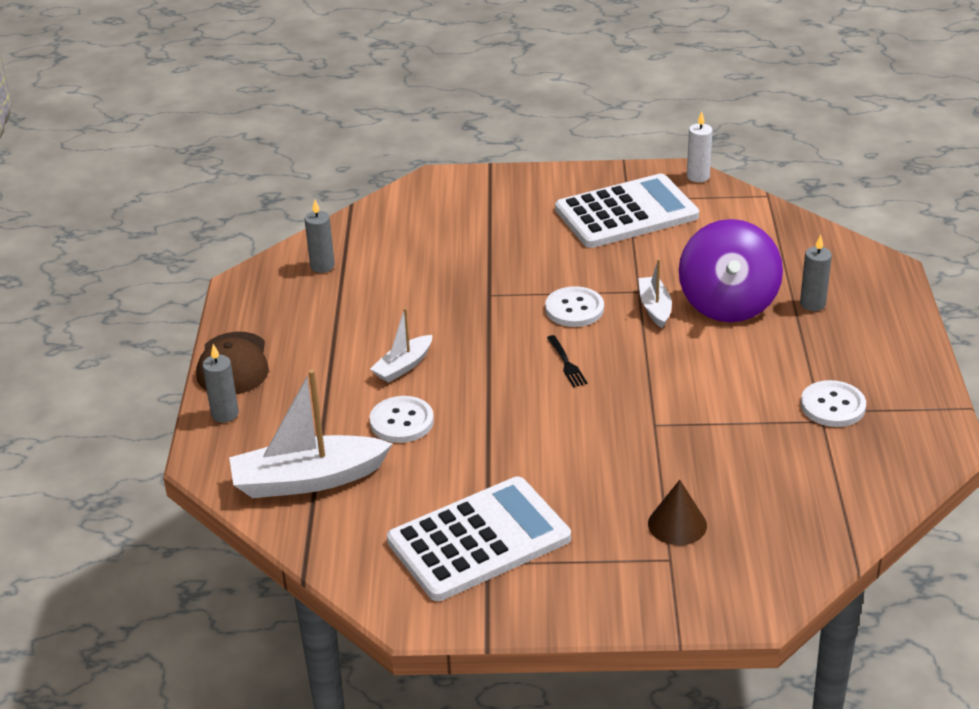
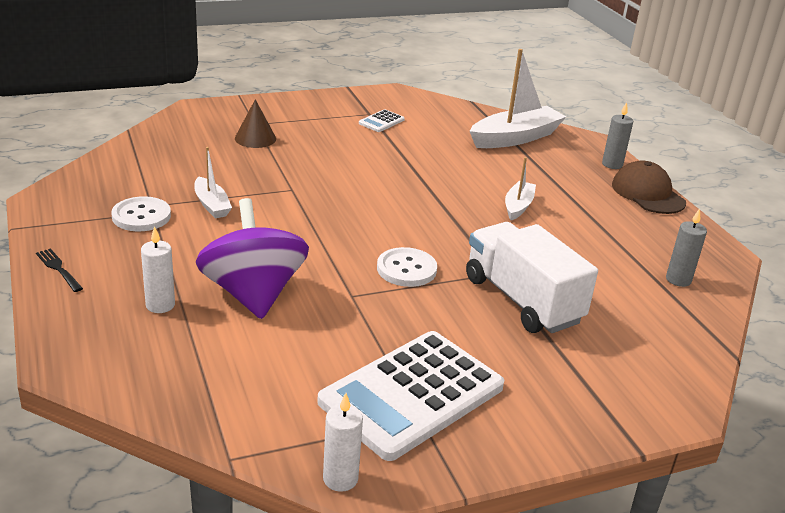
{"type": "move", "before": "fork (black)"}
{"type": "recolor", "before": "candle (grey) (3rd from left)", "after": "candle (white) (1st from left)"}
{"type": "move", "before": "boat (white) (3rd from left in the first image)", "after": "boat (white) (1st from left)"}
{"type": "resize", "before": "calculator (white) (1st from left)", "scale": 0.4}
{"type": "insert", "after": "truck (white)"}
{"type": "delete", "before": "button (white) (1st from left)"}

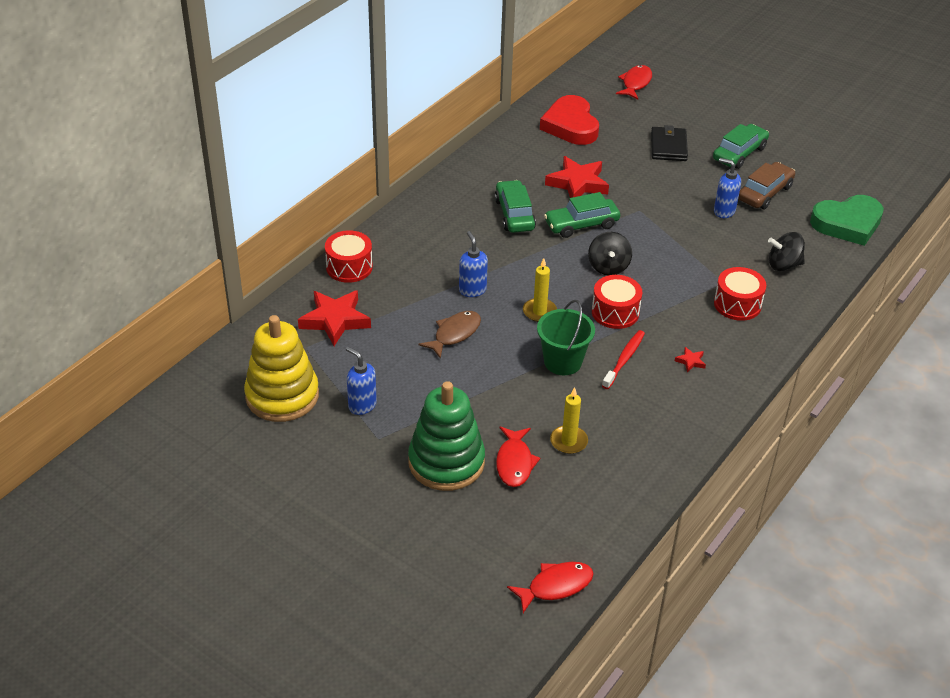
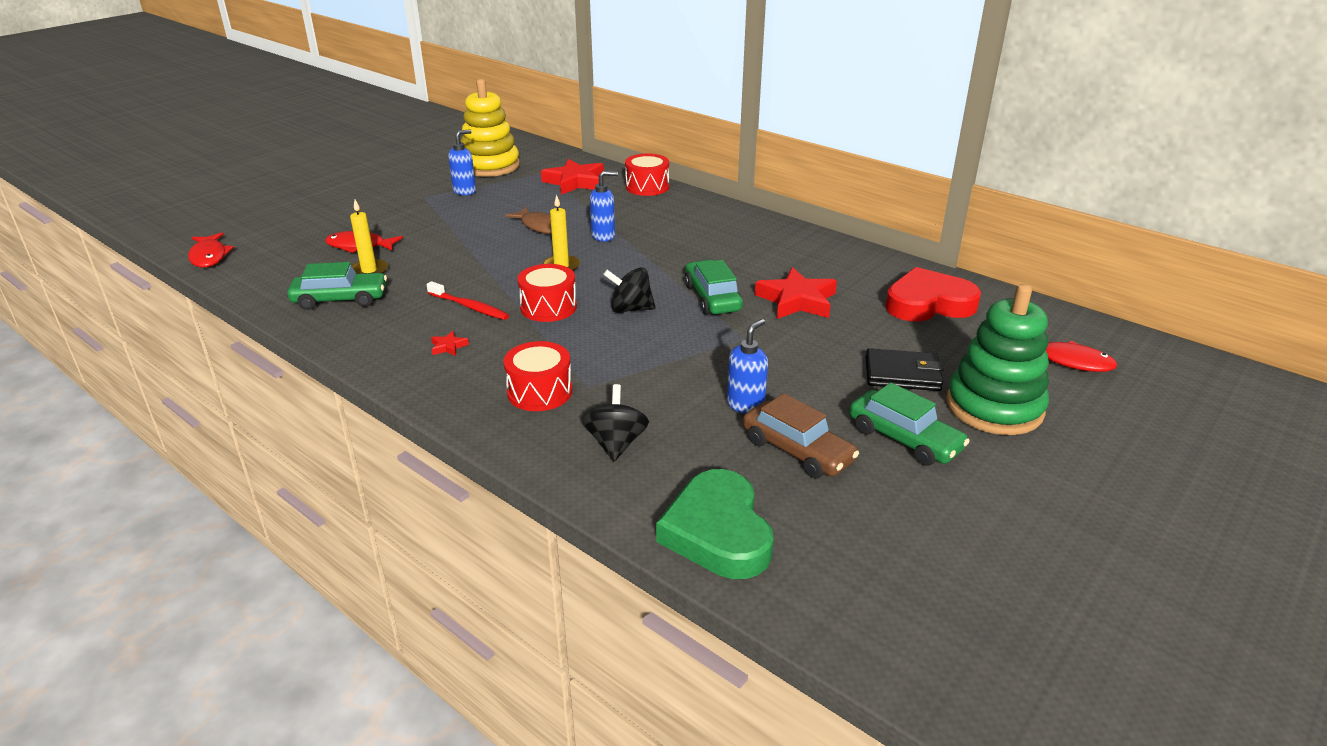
{"type": "move", "before": "car (green) (1st from left)"}
{"type": "move", "before": "stacking toy (green)"}
{"type": "delete", "before": "bucket (green)"}

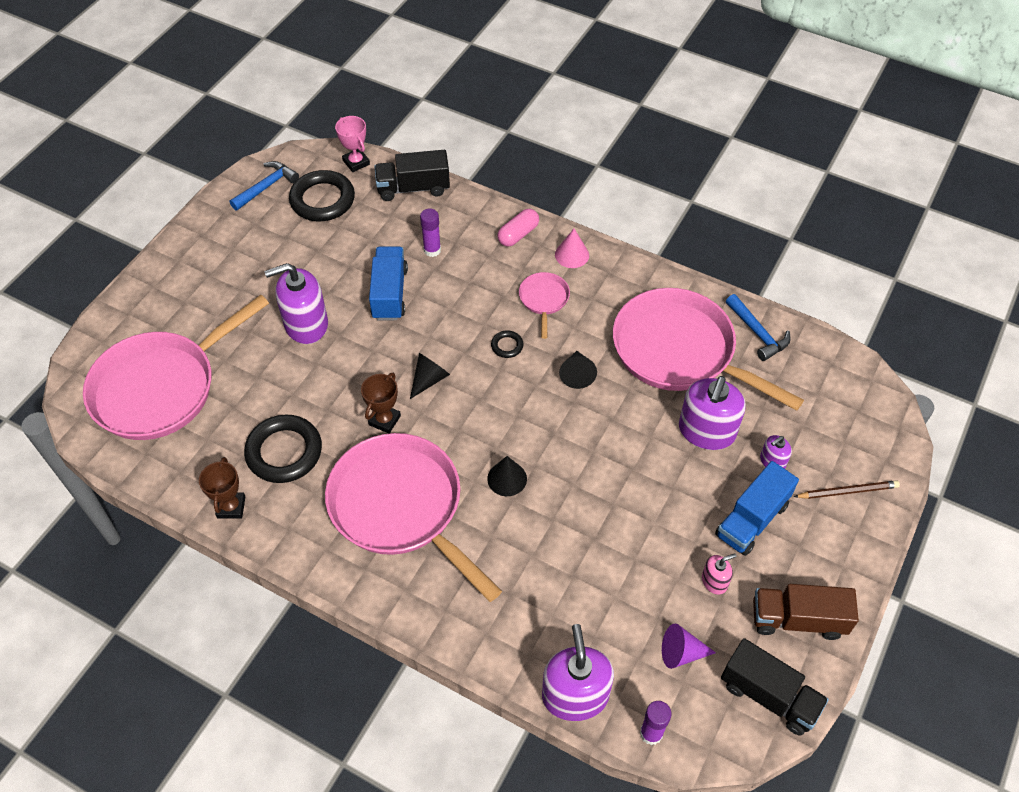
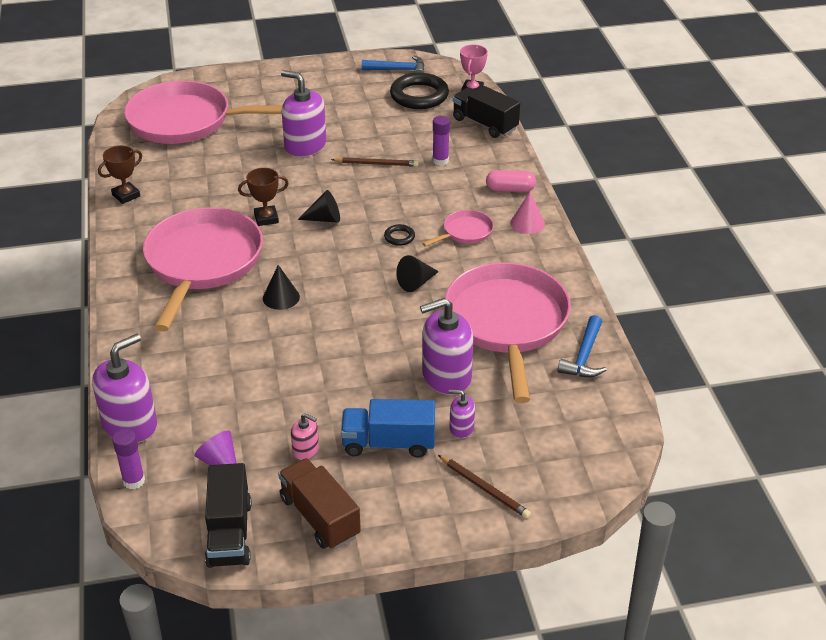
{"type": "replace", "before": "truck (blue) (1st from left)", "after": "pencil (brown) (1st from left)"}
{"type": "delete", "before": "ring (black) (1st from left)"}

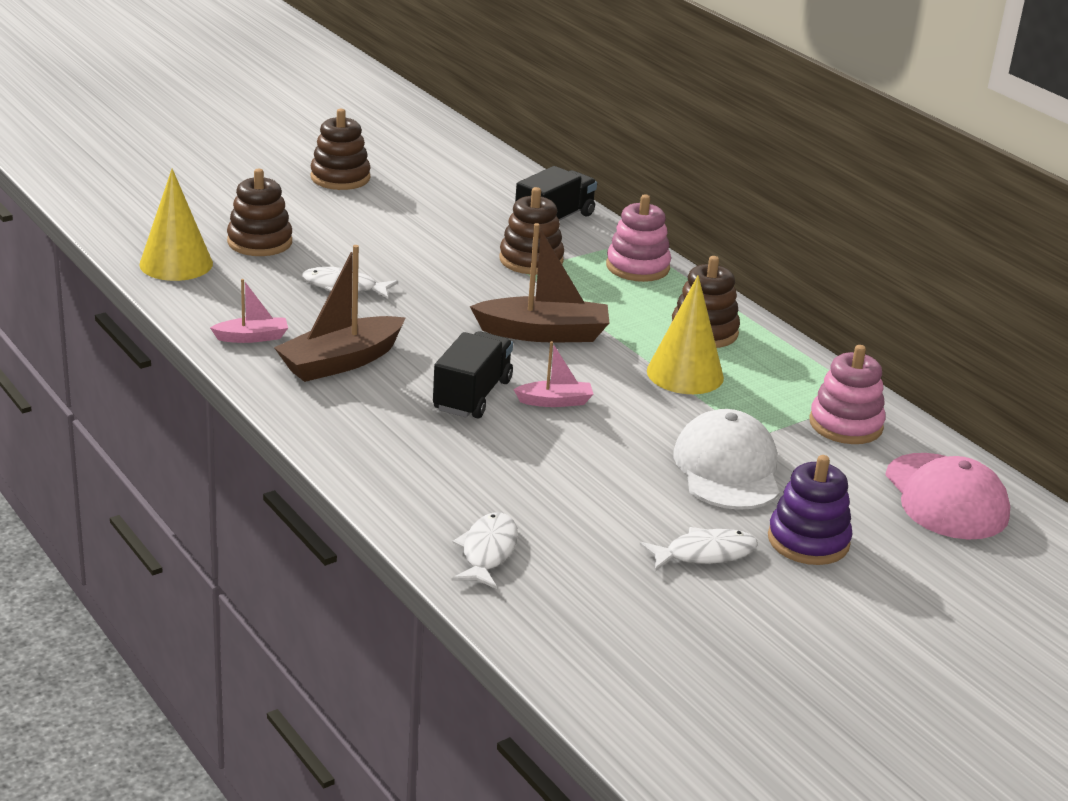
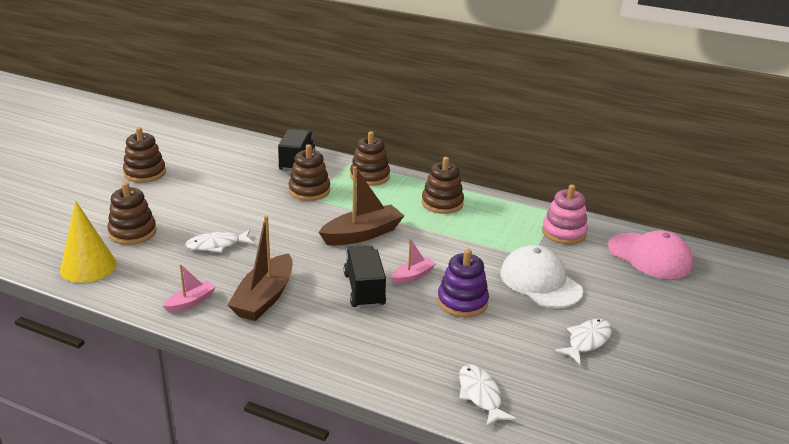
{"type": "recolor", "before": "stacking toy (pink) (1st from left)", "after": "stacking toy (brown) (4th from left)"}
{"type": "move", "before": "stacking toy (purple)"}
{"type": "delete", "before": "cone (yellow) (2nd from left)"}

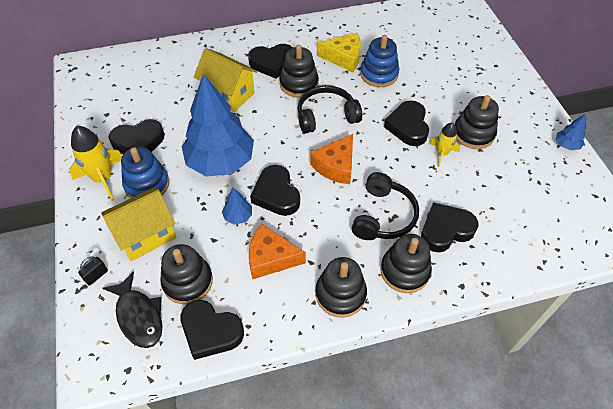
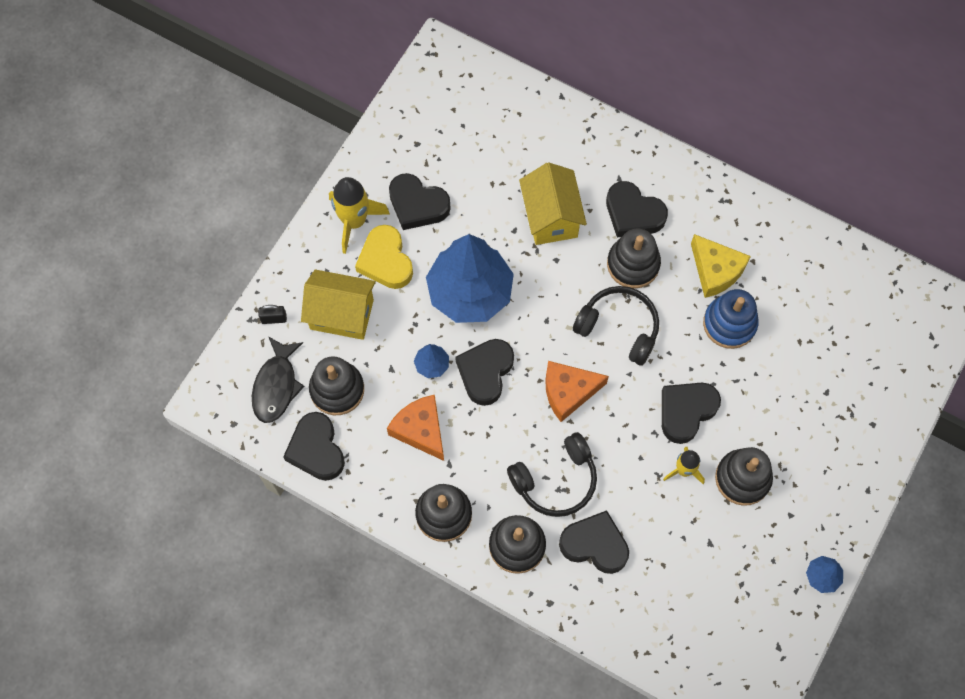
{"type": "replace", "before": "stacking toy (blue) (1st from left)", "after": "heart (yellow)"}

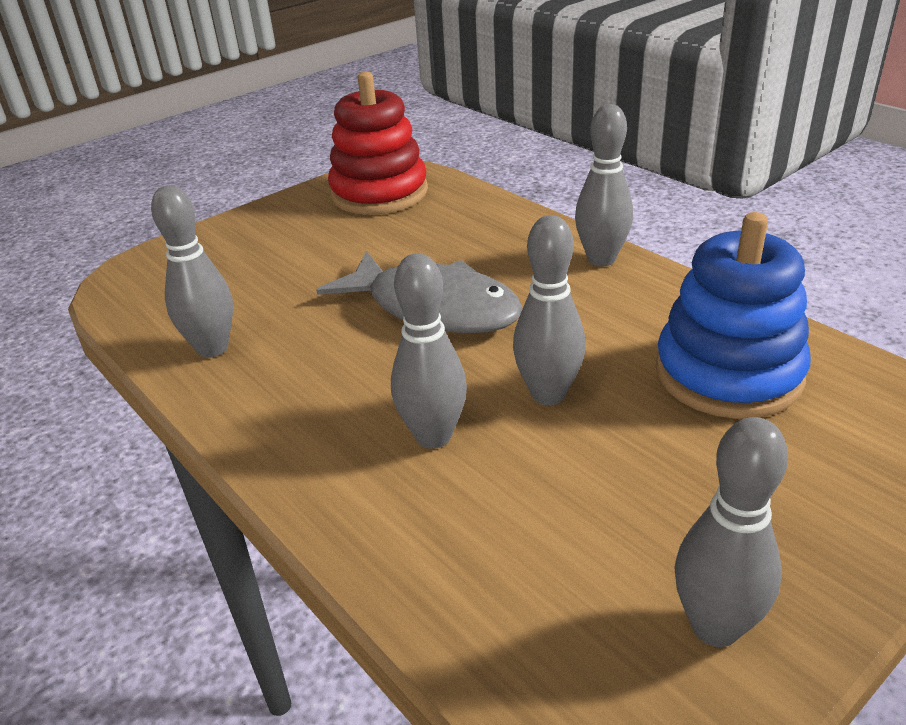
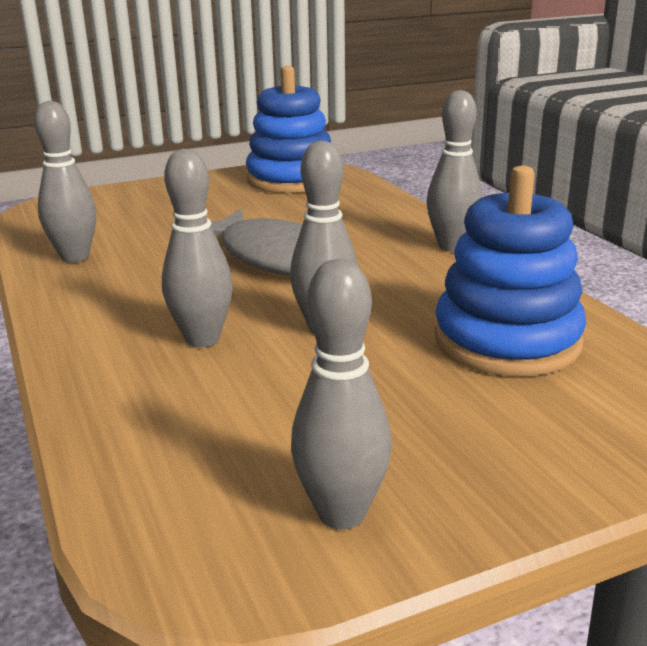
{"type": "recolor", "before": "stacking toy (red)", "after": "stacking toy (blue) (1st from left)"}

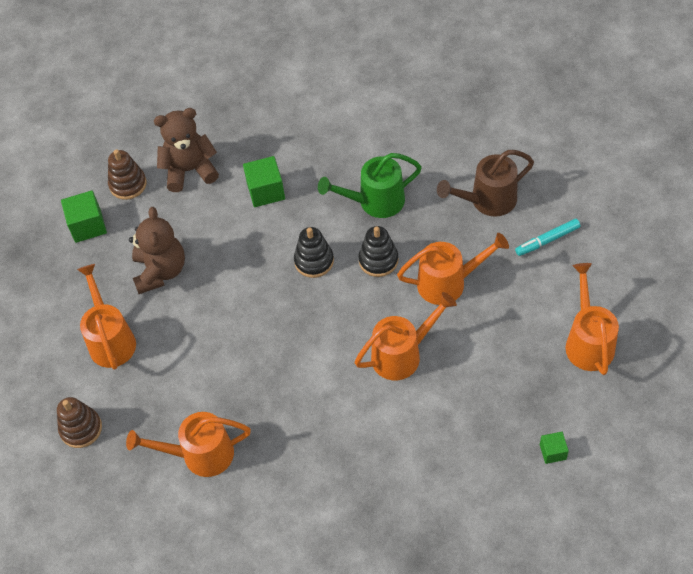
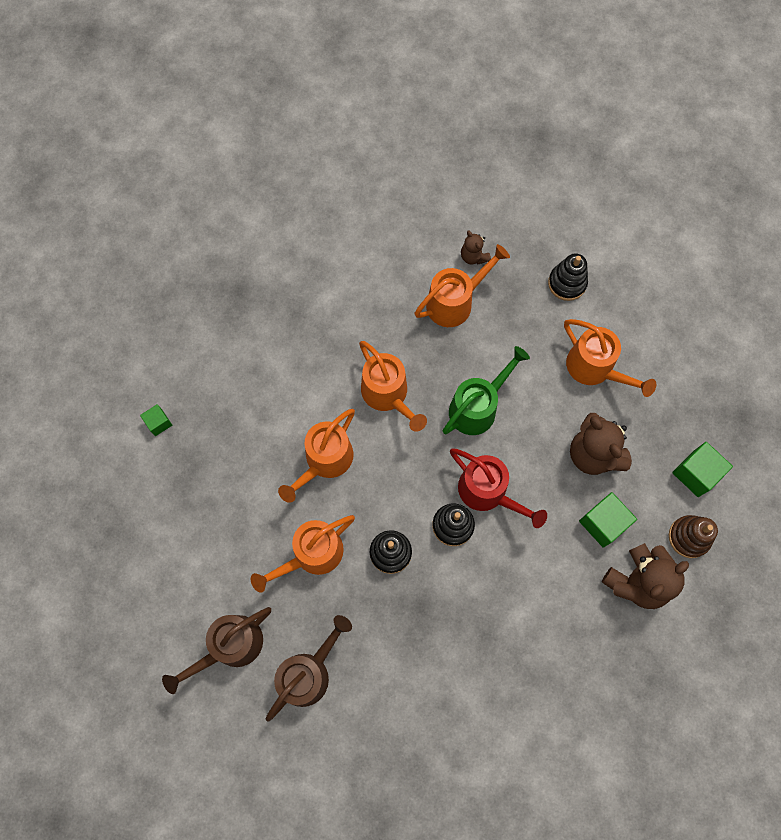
{"type": "replace", "before": "marker (turquoise)", "after": "watering can (brown) (1st from left)"}
{"type": "move", "before": "watering can (orange) (5th from left in the first image)", "after": "watering can (orange) (3rd from left)"}
{"type": "move", "before": "watering can (green)"}
{"type": "insert", "after": "watering can (red)"}
{"type": "insert", "after": "teddy bear (brown) (1st from left)"}
{"type": "recolor", "before": "stacking toy (brown) (1st from left)", "after": "stacking toy (black) (3rd from left)"}
{"type": "move", "before": "cube (green) (2nd from left)"}

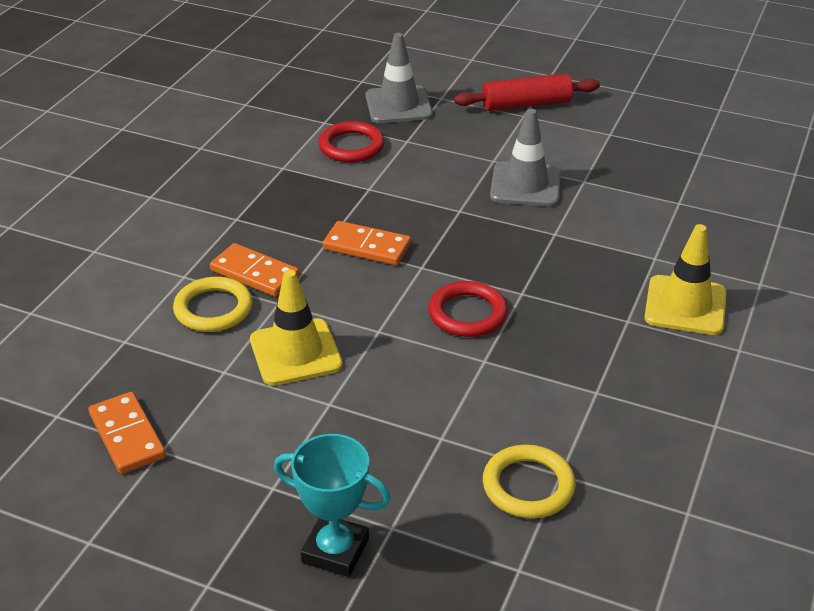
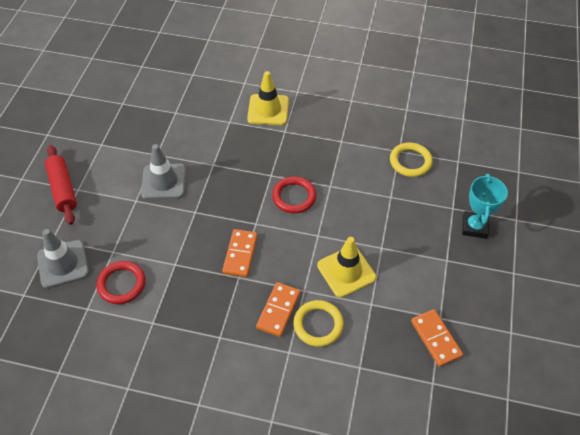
{"type": "rotate", "before": "domino (orange) (1st from left in the first image)", "turn": -75}

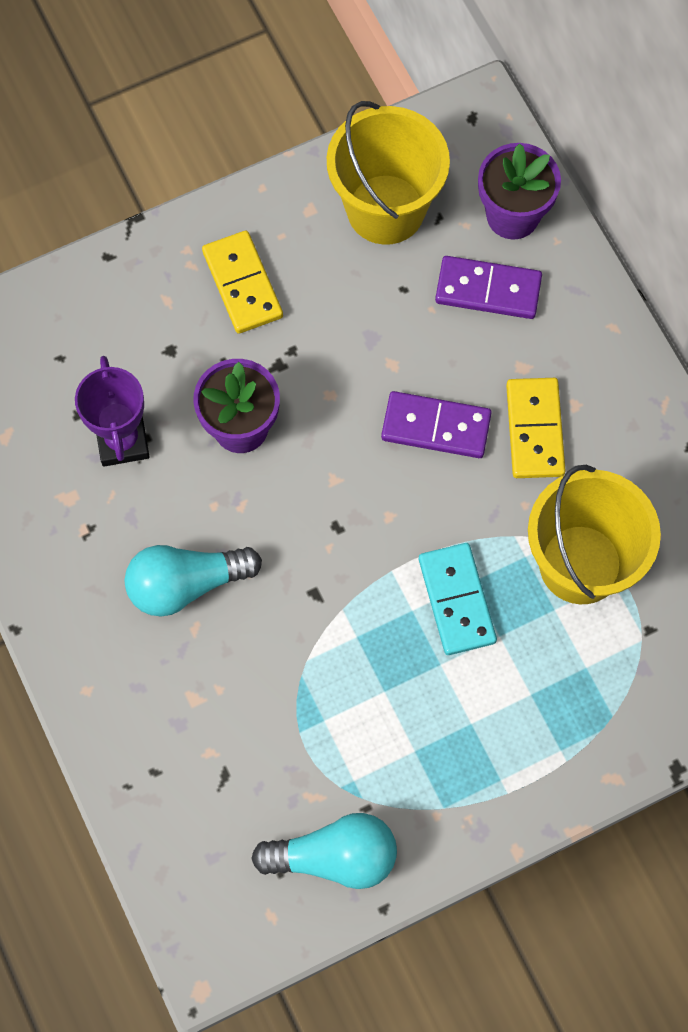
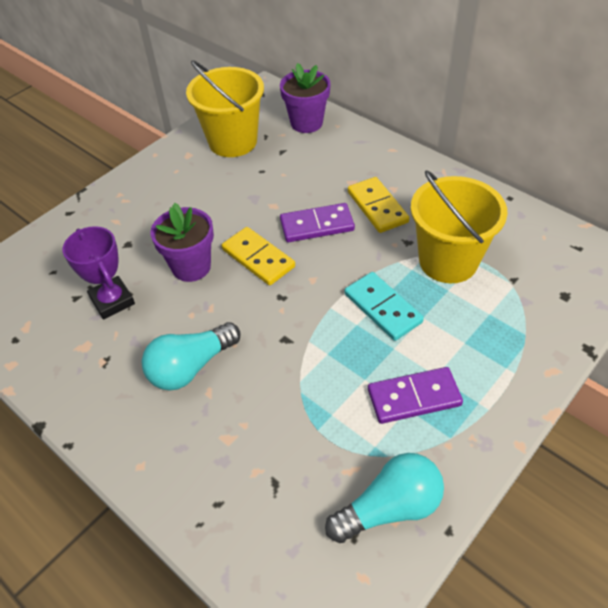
{"type": "move", "before": "domino (yellow) (1st from left)"}
{"type": "move", "before": "domino (purple) (2nd from left)"}

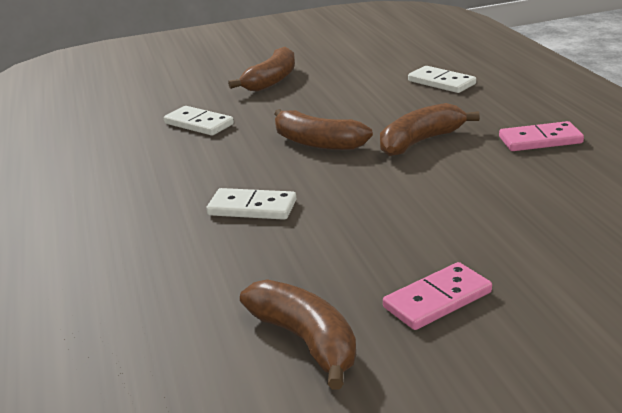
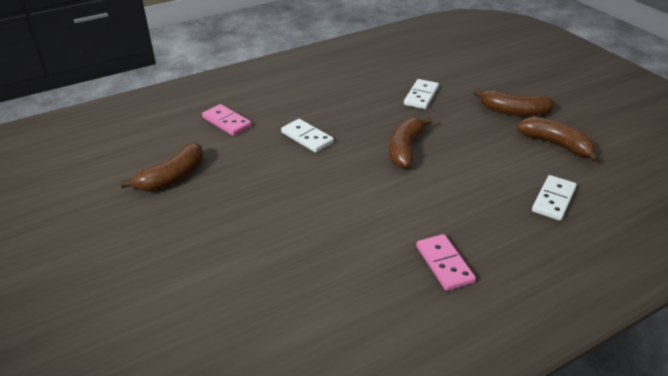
{"type": "move", "before": "domino (pink) (1st from left)"}
{"type": "rotate", "before": "domino (white) (2nd from left in the first image)", "turn": -45}
{"type": "move", "before": "banana (brown) (4th from left)"}

